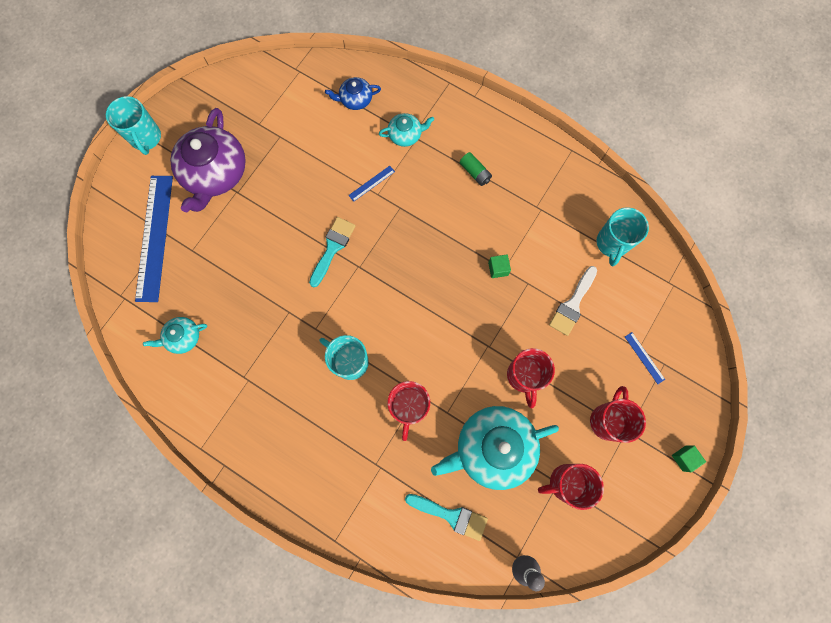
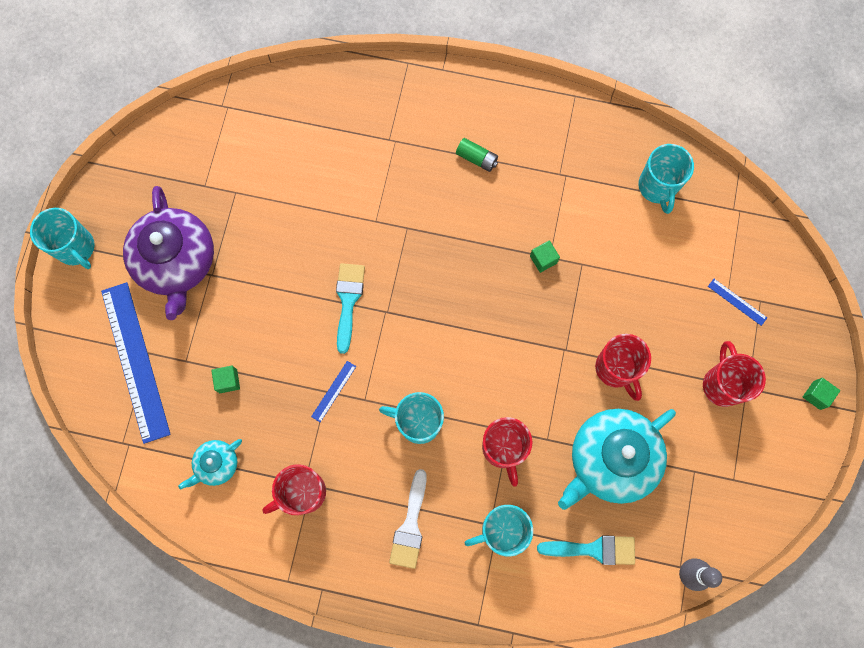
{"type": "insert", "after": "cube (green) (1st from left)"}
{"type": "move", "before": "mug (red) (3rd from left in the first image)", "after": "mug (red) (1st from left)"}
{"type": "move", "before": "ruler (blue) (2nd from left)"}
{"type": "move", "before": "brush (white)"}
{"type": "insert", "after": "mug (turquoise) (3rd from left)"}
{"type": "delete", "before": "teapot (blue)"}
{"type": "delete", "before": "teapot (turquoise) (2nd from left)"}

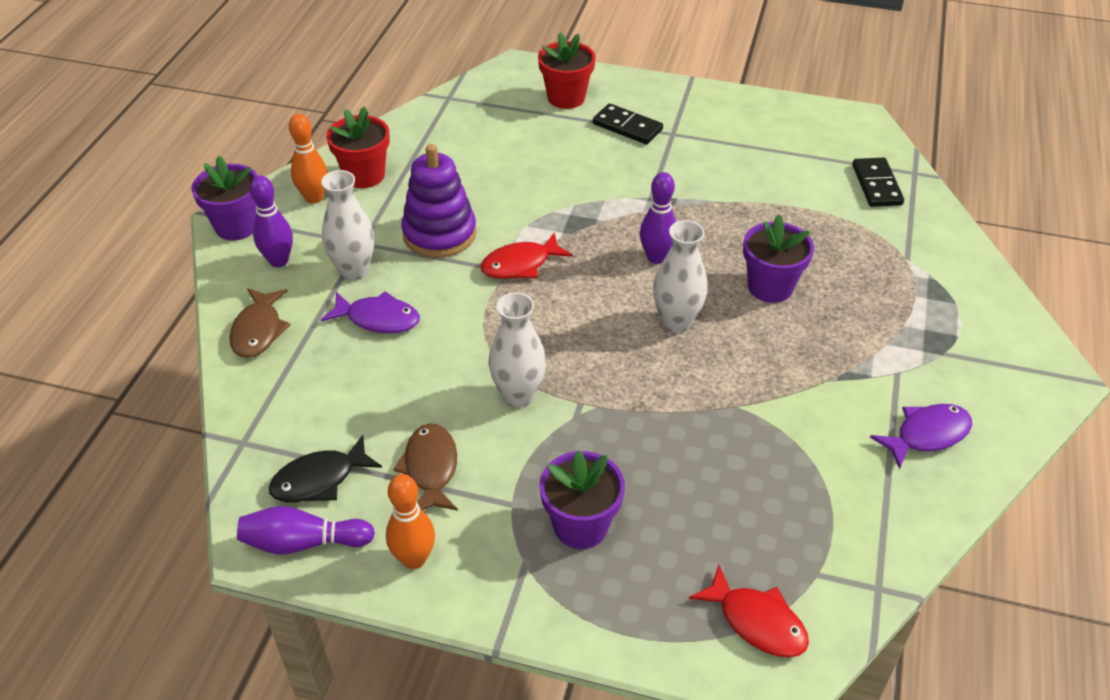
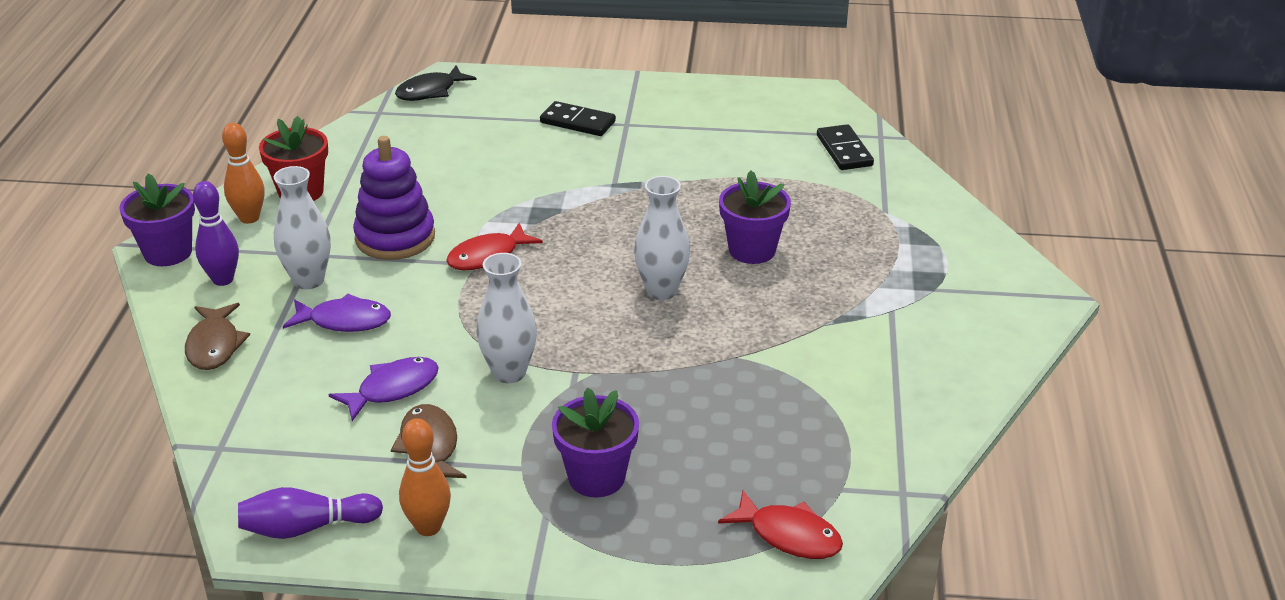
{"type": "move", "before": "fish (purple) (2nd from left)"}
{"type": "move", "before": "fish (black)"}
{"type": "delete", "before": "flower pot (red) (2nd from left)"}
{"type": "delete", "before": "bowling pin (purple) (3rd from left)"}

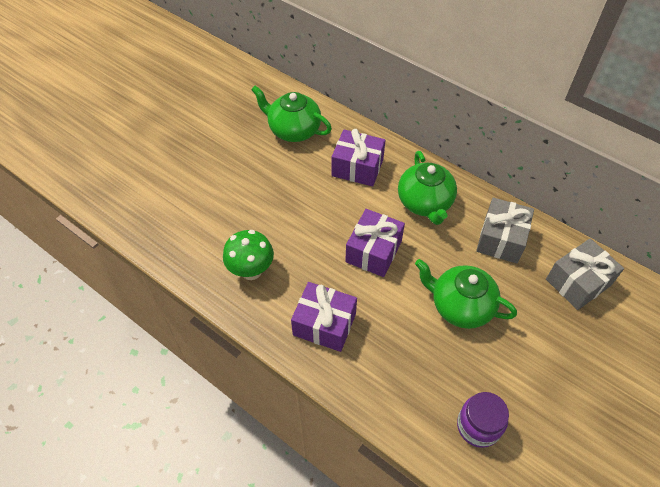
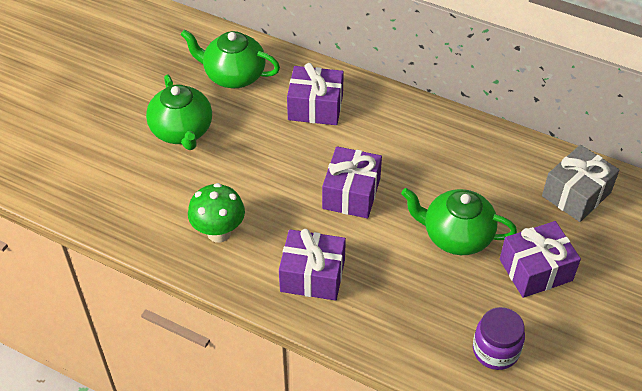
{"type": "move", "before": "teapot (green) (2nd from left in the first image)", "after": "teapot (green) (1st from left)"}
{"type": "insert", "after": "gift (purple) (4th from left)"}
{"type": "delete", "before": "gift (grey) (1st from left)"}

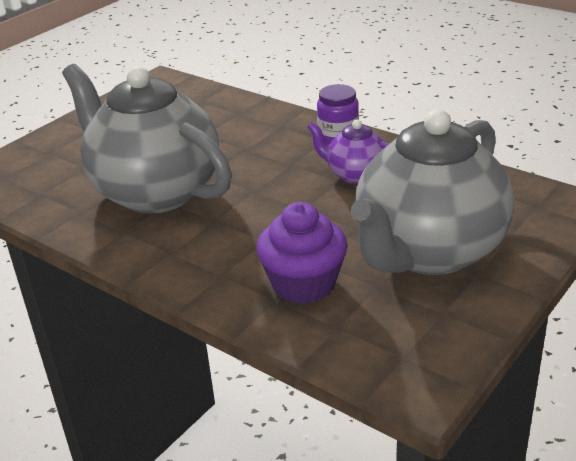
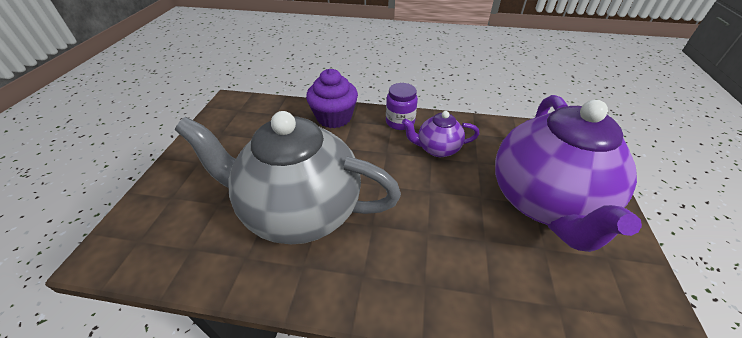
{"type": "move", "before": "cupcake (purple)"}
{"type": "recolor", "before": "teapot (grey) (2nd from left)", "after": "teapot (purple) (2nd from left)"}

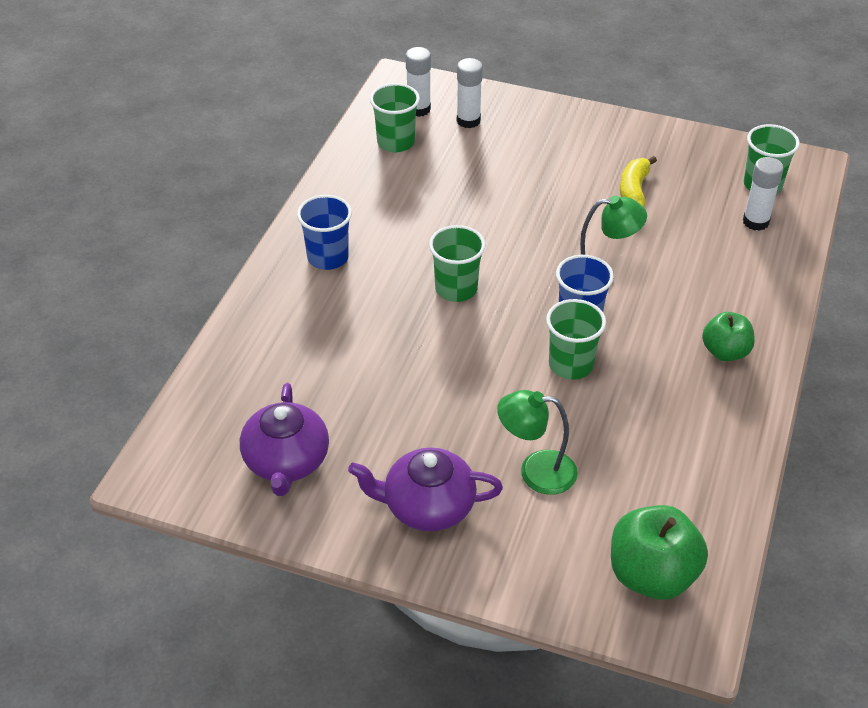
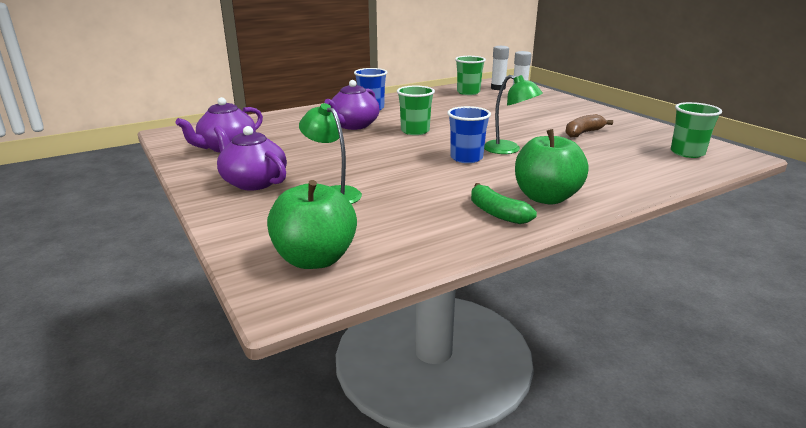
{"type": "insert", "after": "teapot (purple) (3rd from left)"}
{"type": "insert", "after": "banana (green)"}
{"type": "resize", "before": "apple (green) (2nd from left)", "scale": 1.6}
{"type": "recolor", "before": "banana (yellow)", "after": "banana (brown)"}
{"type": "delete", "before": "cup (green) (3rd from left)"}
{"type": "delete", "before": "glue stick (white) (3rd from left)"}

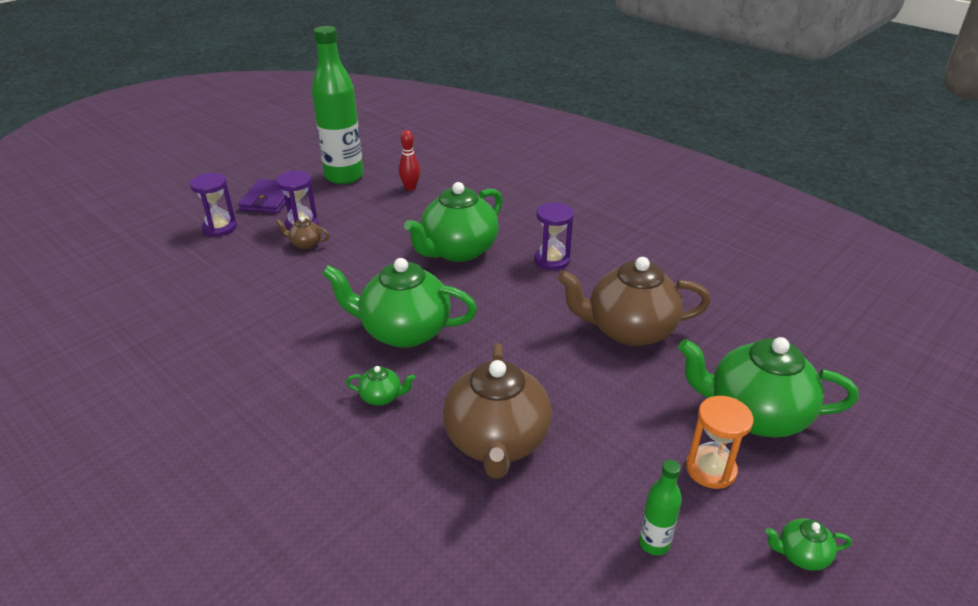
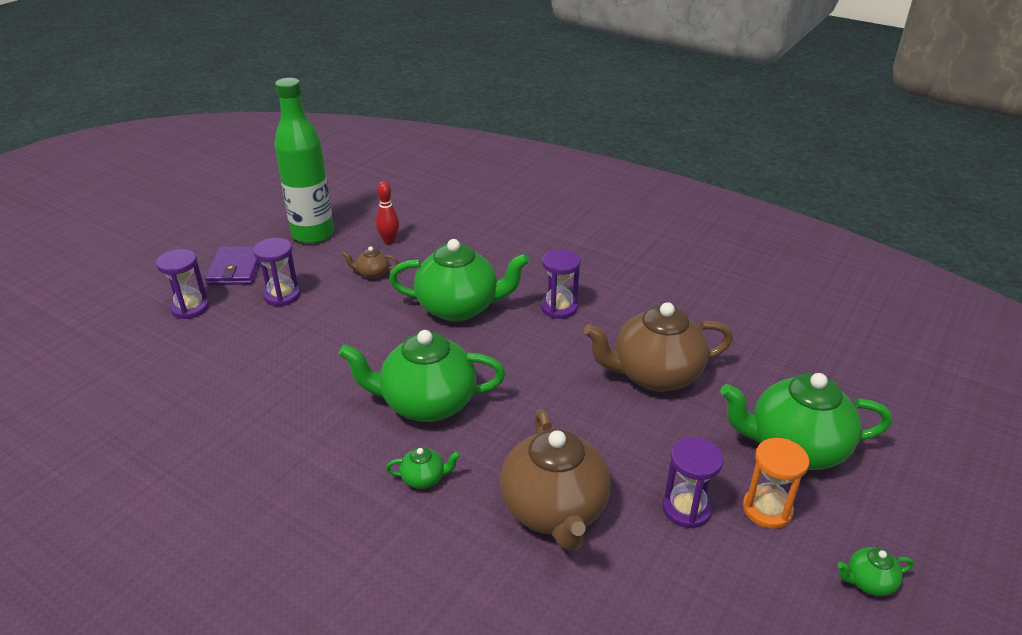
{"type": "move", "before": "teapot (brown) (1st from left)"}
{"type": "rotate", "before": "teapot (green) (3rd from left)", "turn": -120}
{"type": "insert", "after": "hourglass (purple) (4th from left)"}
{"type": "delete", "before": "bottle (green) (2nd from left)"}

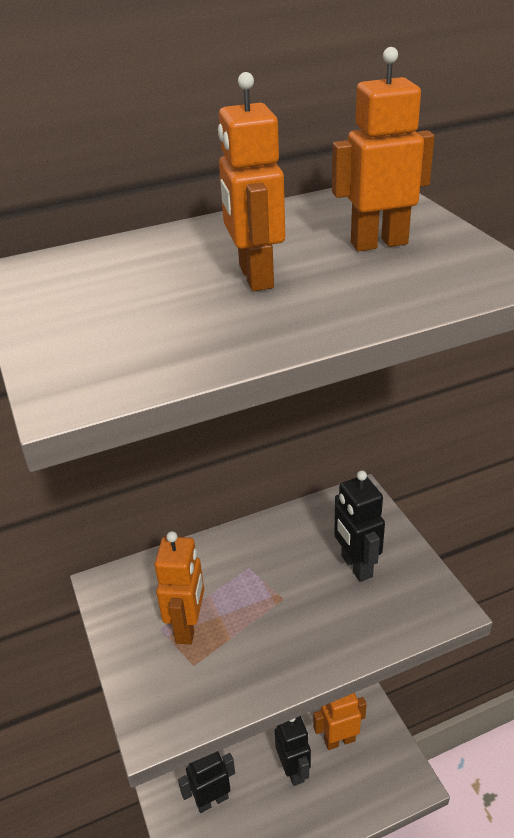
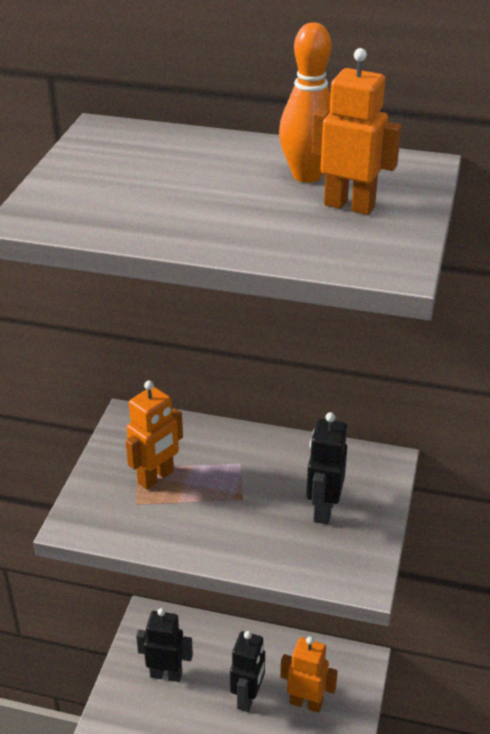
{"type": "insert", "after": "bowling pin (orange)"}
{"type": "delete", "before": "robot (orange) (2nd from left)"}

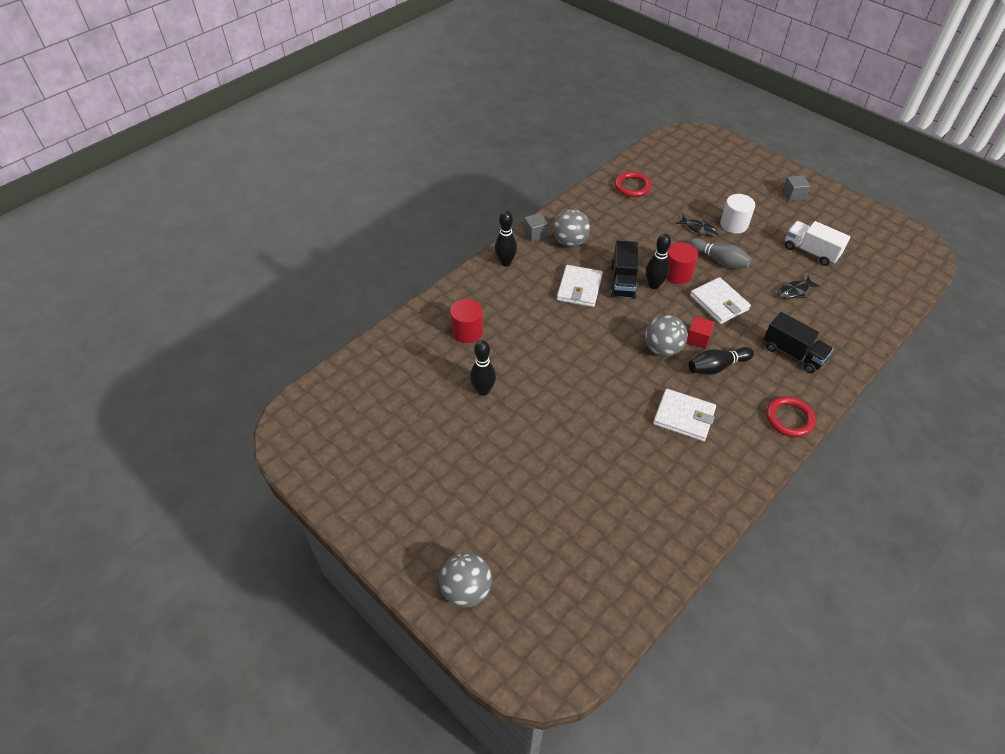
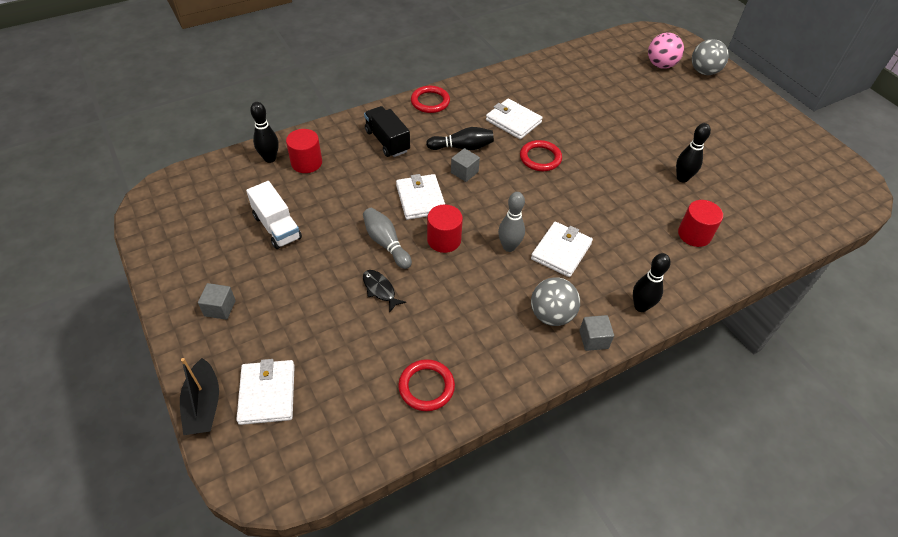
{"type": "insert", "after": "boat (black)"}
{"type": "insert", "after": "wallet (white) (1st from left)"}
{"type": "move", "before": "bowling pin (black) (3rd from left in the first image)", "after": "bowling pin (black) (1st from left)"}
{"type": "insert", "after": "cylinder (red) (1st from left)"}
{"type": "recolor", "before": "cube (red)", "after": "cube (grey) (2nd from left)"}
{"type": "replace", "before": "truck (black) (1st from left)", "after": "bowling pin (grey) (2nd from left)"}
{"type": "insert", "after": "ring (red) (3rd from left)"}
{"type": "insert", "after": "ball (pink)"}
{"type": "delete", "before": "ball (grey) (3rd from left)"}
{"type": "delete", "before": "cylinder (white)"}
{"type": "delete", "before": "fish (black) (2nd from left)"}

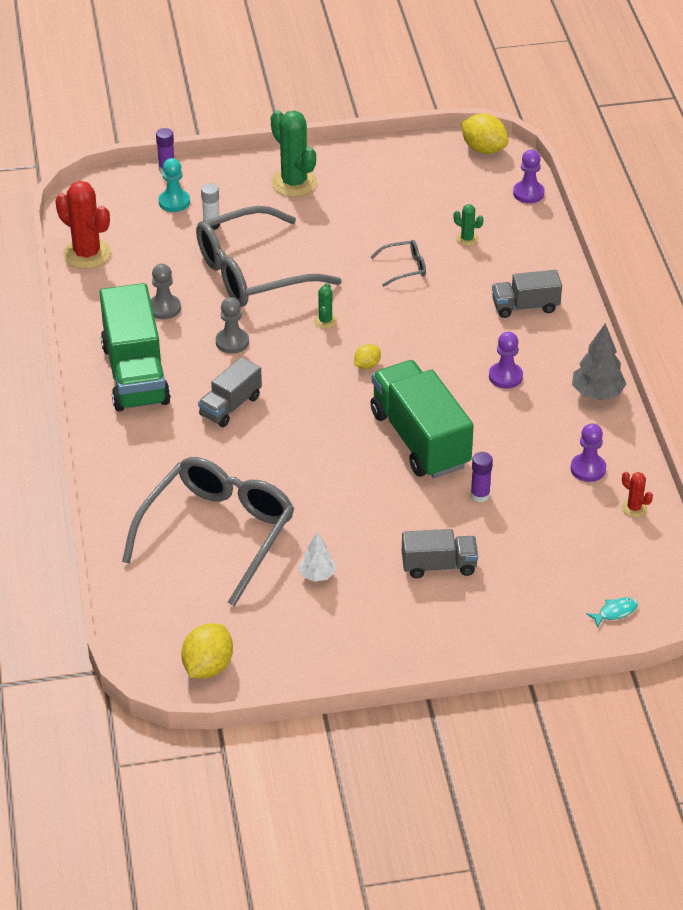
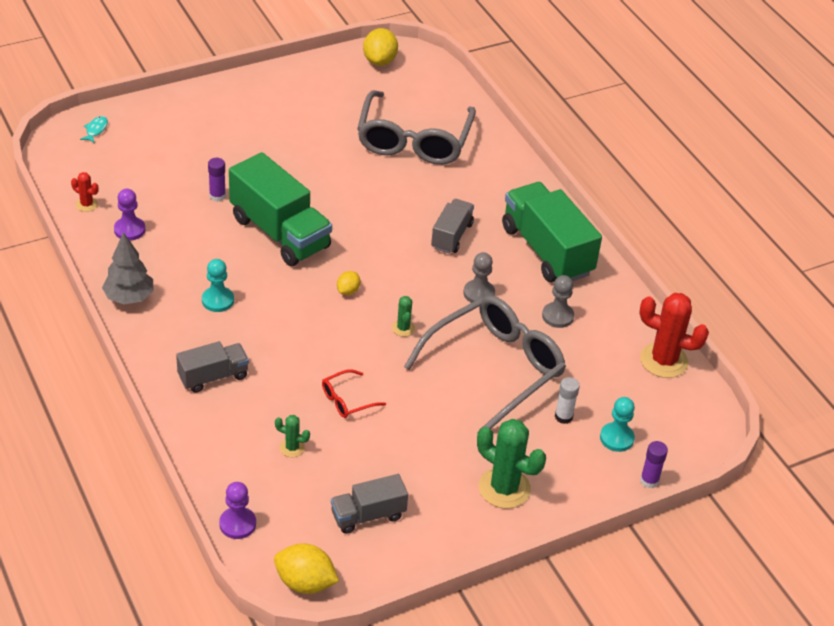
{"type": "rotate", "before": "fish (turquoise)", "turn": 150}
{"type": "recolor", "before": "pawn (purple) (1st from left)", "after": "pawn (turquoise) (1st from left)"}
{"type": "recolor", "before": "glasses (grey) (3rd from left)", "after": "glasses (red)"}
{"type": "move", "before": "truck (grey) (2nd from left)"}
{"type": "delete", "before": "tree (white)"}

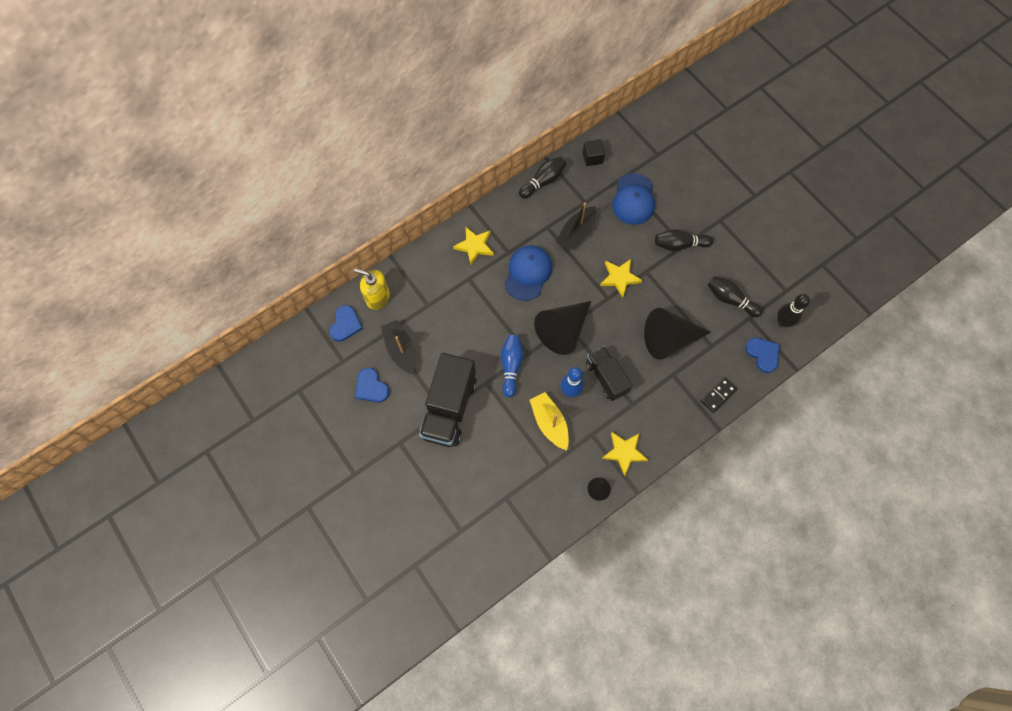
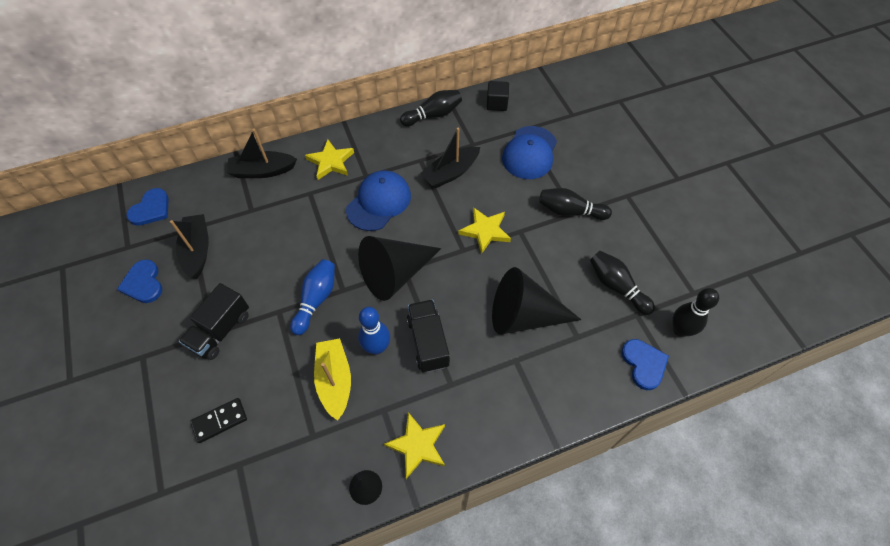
{"type": "resize", "before": "truck (black) (1st from left)", "scale": 0.63}
{"type": "move", "before": "domino (black)"}
{"type": "insert", "after": "boat (black) (2nd from left)"}
{"type": "delete", "before": "soap dispenser (yellow)"}

